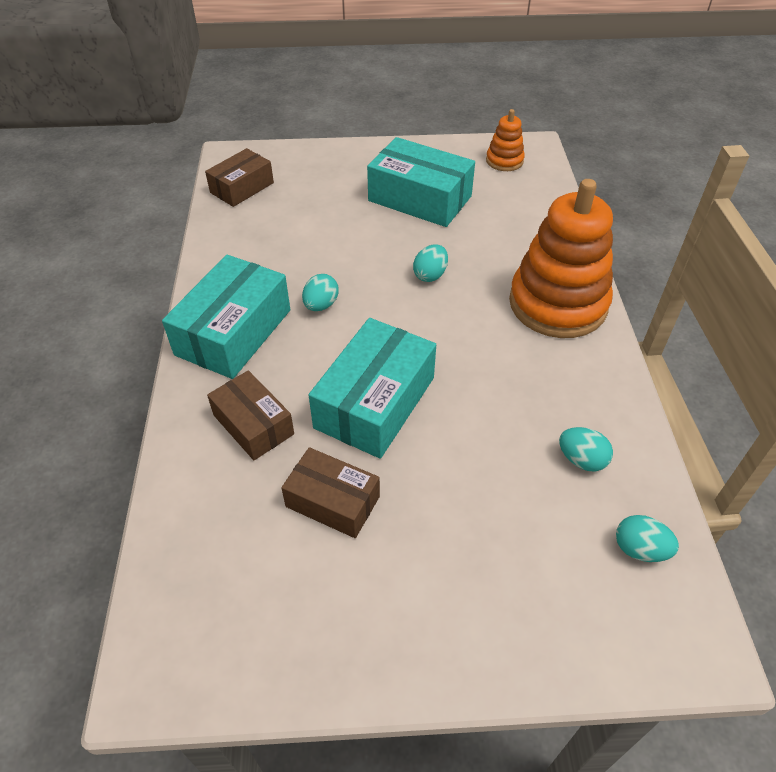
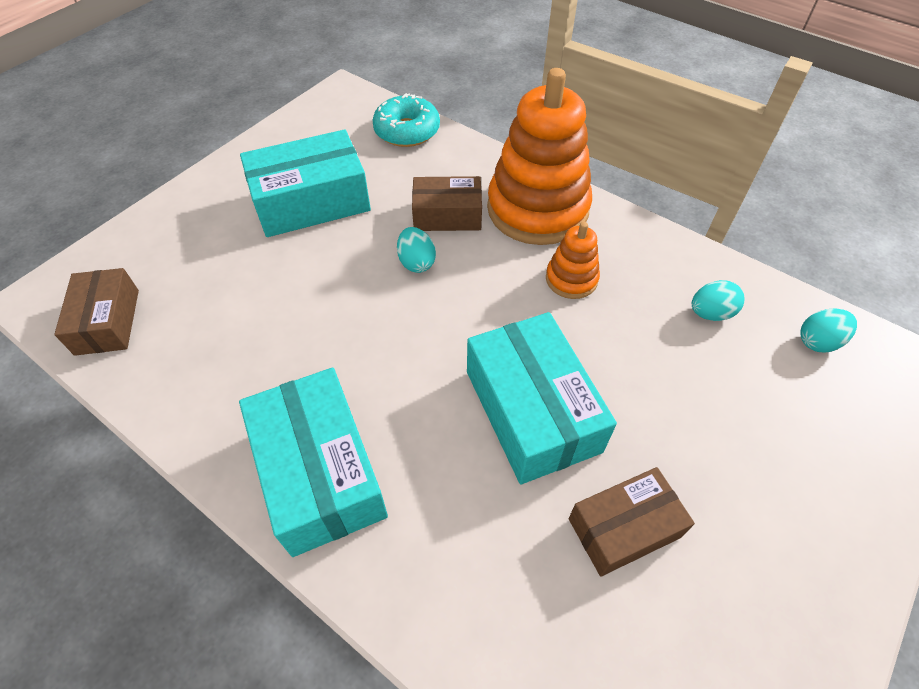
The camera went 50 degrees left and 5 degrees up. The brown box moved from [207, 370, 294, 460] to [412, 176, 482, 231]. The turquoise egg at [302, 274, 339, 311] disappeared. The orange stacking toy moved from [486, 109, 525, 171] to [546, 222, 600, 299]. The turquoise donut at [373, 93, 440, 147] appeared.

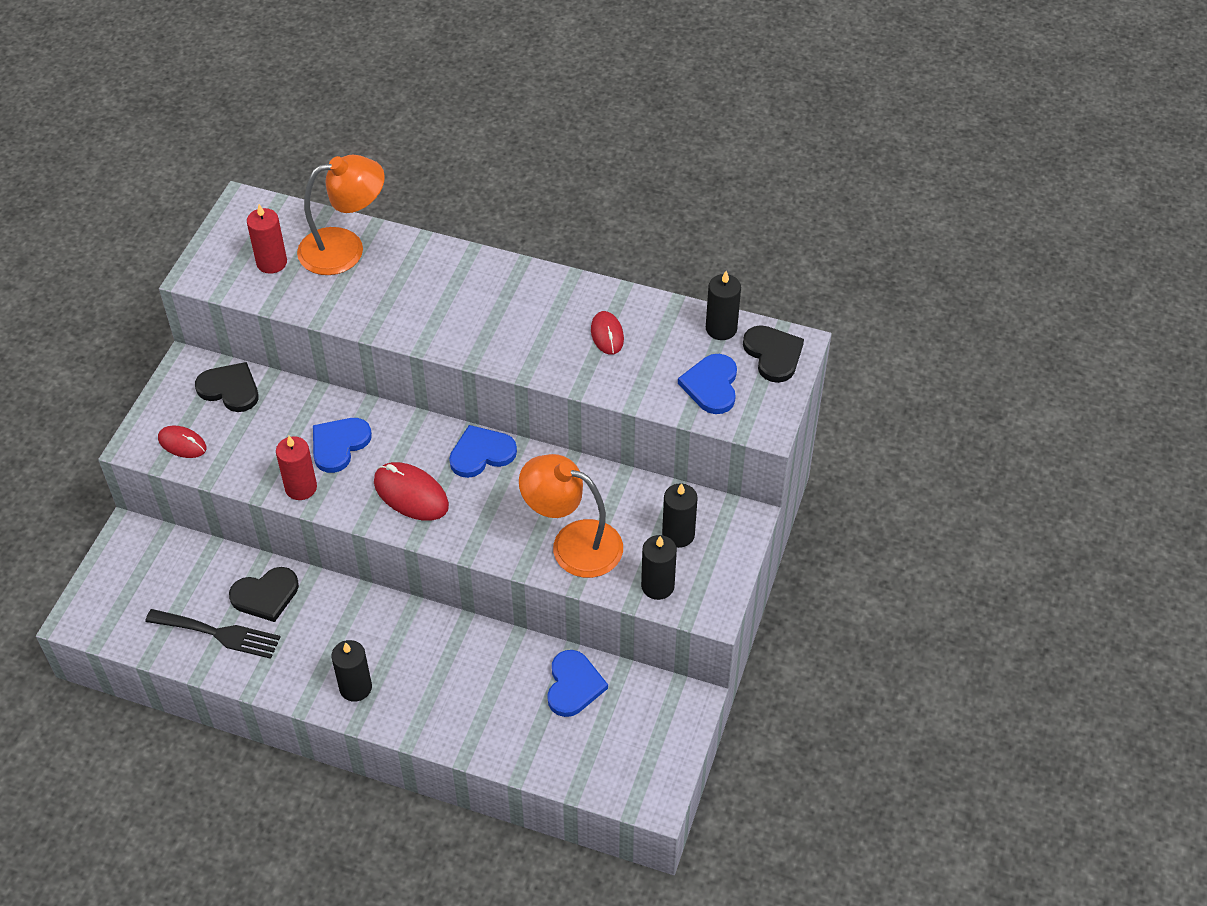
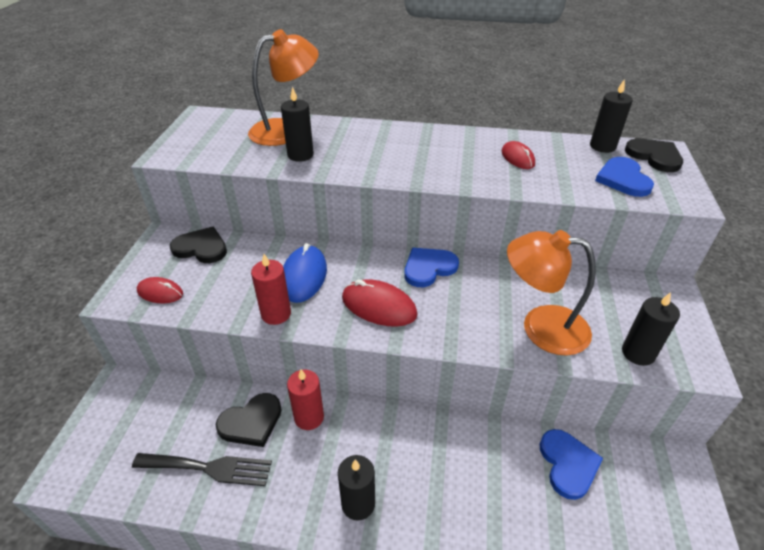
The camera went 10 degrees left and 10 degrees down. The red candle moved from [247, 204, 287, 274] to [287, 369, 324, 430]. The blue heart at [313, 418, 372, 473] was replaced by the blue mouse at [283, 243, 327, 303]. The black candle moved from [662, 483, 698, 548] to [281, 87, 314, 162].

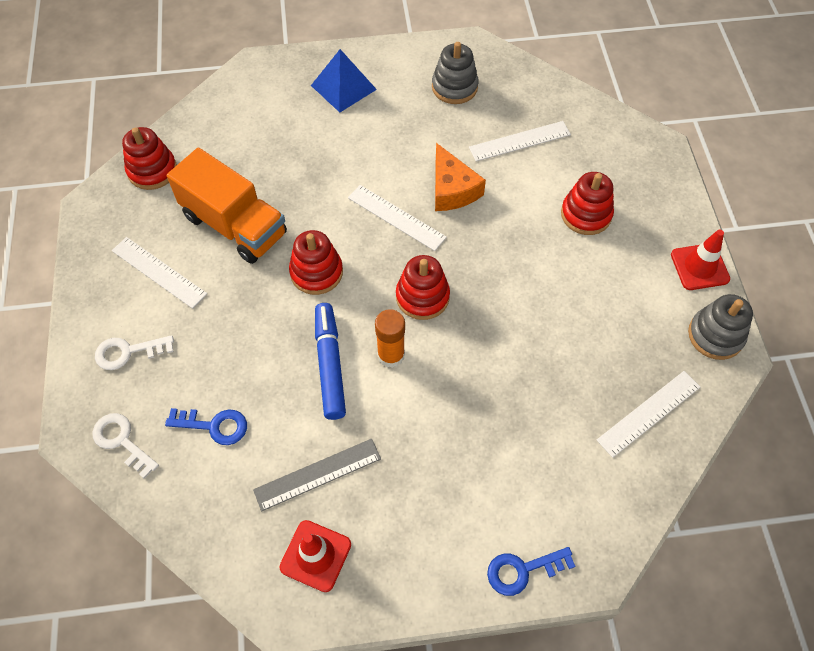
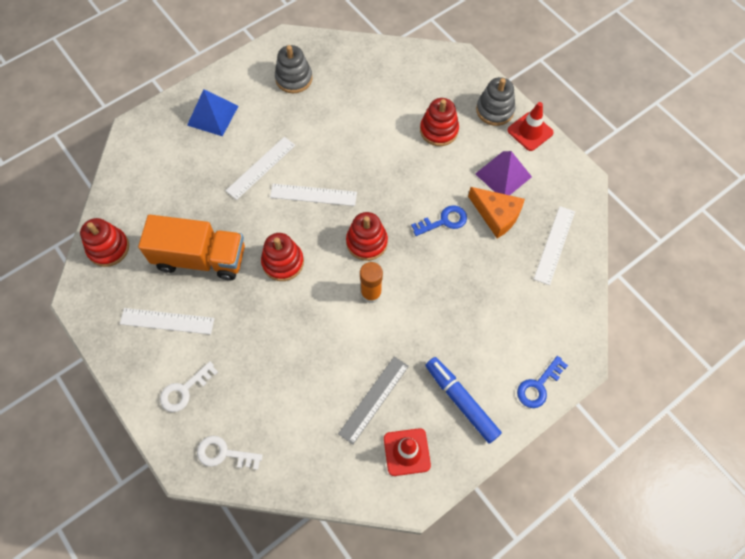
The camera went 30 degrees left and 5 degrees up. The blue key moved from [165, 408, 247, 445] to [411, 205, 467, 236]. The blue marker moved from [315, 303, 346, 420] to [425, 357, 502, 444]. The orange cheese moved from [435, 143, 486, 211] to [468, 187, 525, 238]. The white ruler moved from [469, 121, 571, 162] to [226, 137, 296, 200]. The grey stacking toy moved from [688, 294, 753, 360] to [476, 77, 516, 126]. The purple pyramid at [475, 151, 532, 195] appeared.

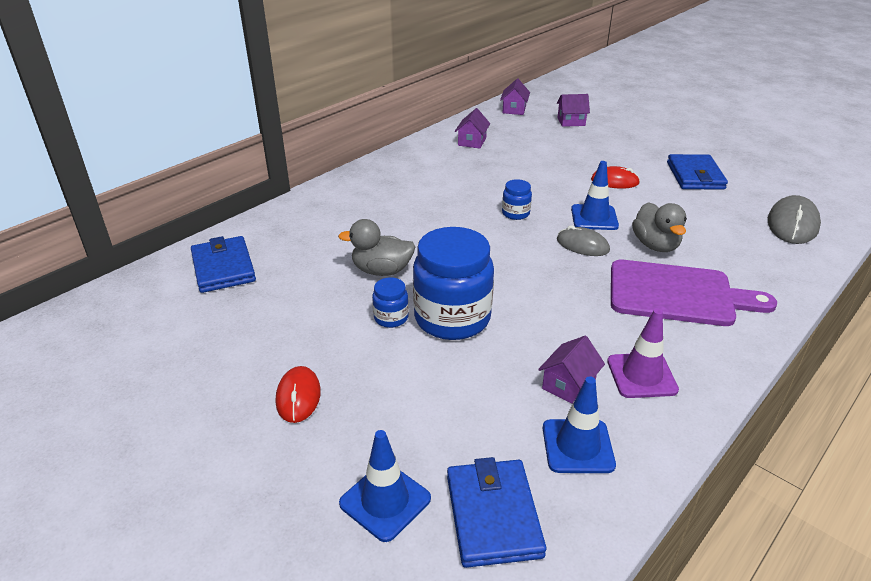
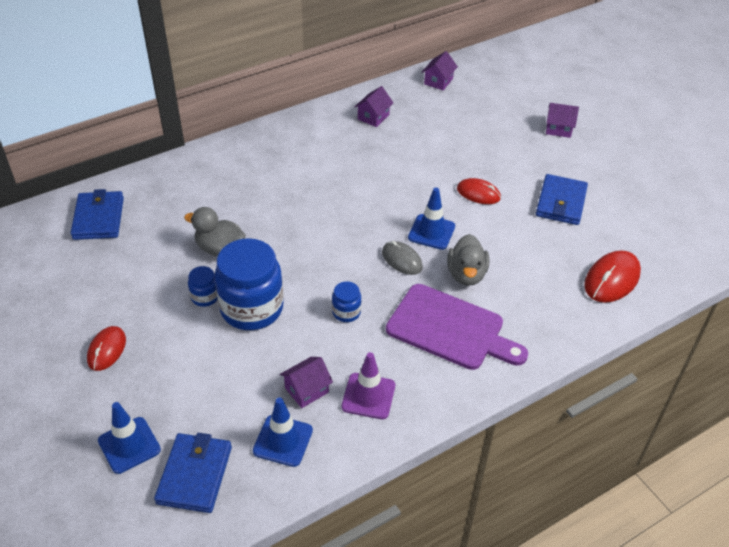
The camera went 15 degrees right and 10 degrees up. The blue jar moved from [502, 179, 532, 220] to [332, 281, 361, 322]. The purple house moved from [557, 94, 590, 127] to [546, 103, 579, 138]. The grey mouse at [768, 195, 821, 244] became the red mouse at [584, 250, 641, 303].

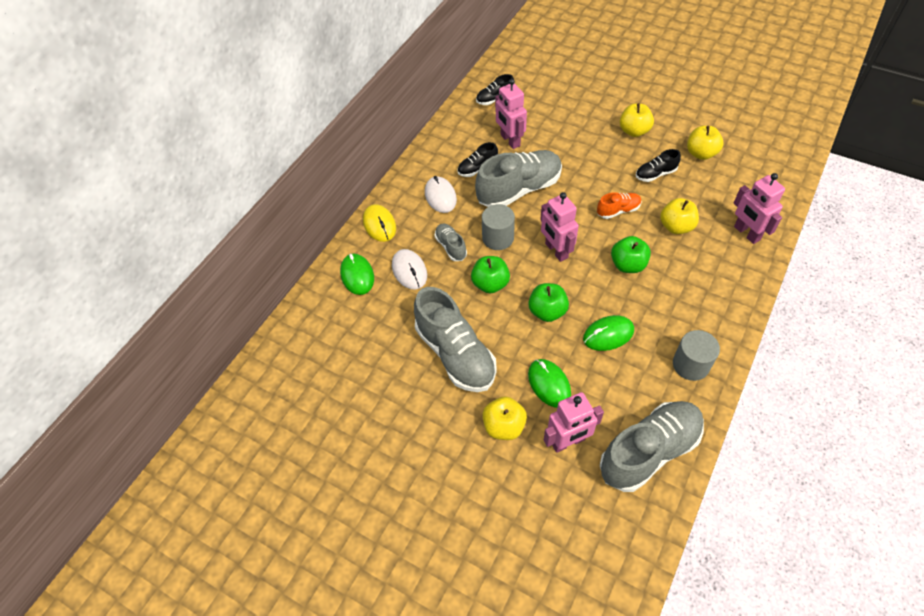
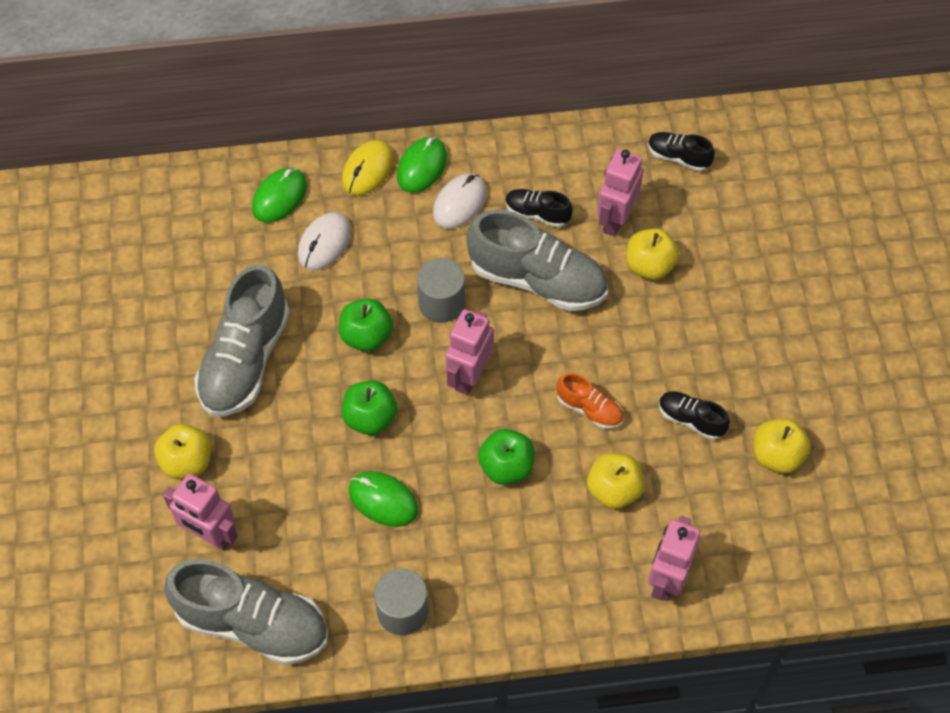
The camera went 50 degrees right and 5 degrees up. The grey shoe at [434, 223, 467, 261] disappeared. The green mouse moved from [528, 359, 571, 408] to [397, 137, 447, 193]. The yellow apple moved from [620, 103, 654, 137] to [626, 228, 680, 280].

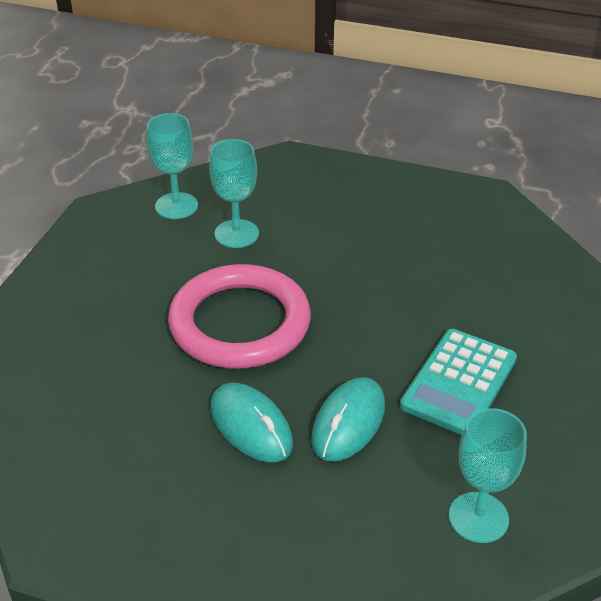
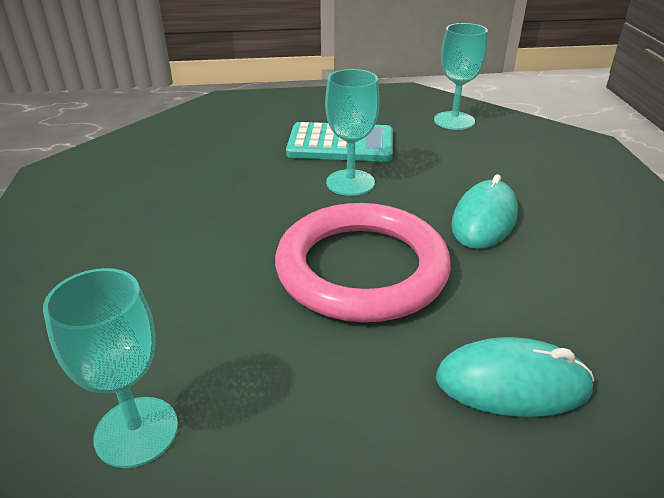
The camera went 115 degrees left and 5 degrees down. The turquoise goblet moved from [209, 139, 259, 248] to [325, 69, 380, 196]. The turquoise mouse moved from [311, 377, 385, 462] to [436, 337, 595, 417].

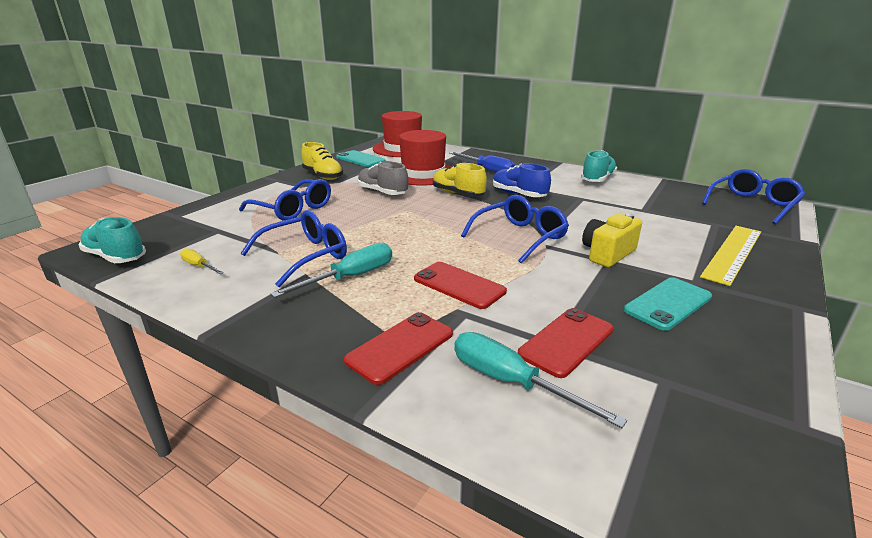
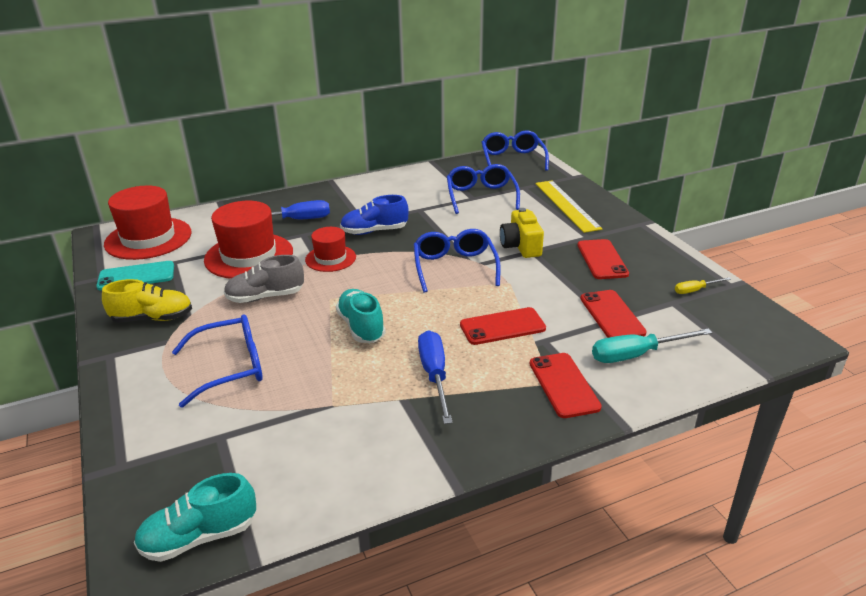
The camera went 55 degrees left and 5 degrees up. The yellow screwdriver moved from [180, 248, 224, 274] to [675, 277, 731, 294]. The blue glasses moved from [240, 210, 347, 287] to [447, 164, 520, 214]. The turquoise screwdriver at [270, 243, 392, 298] became the blue screwdriver at [418, 330, 453, 424]. The yellow shoe at [433, 163, 487, 197] was replaced by the red hat at [305, 227, 356, 272]. The turquoise shoe moved from [581, 150, 617, 182] to [336, 289, 386, 343]. The turquoise phone at [624, 277, 712, 331] became the red phone at [577, 239, 629, 279].

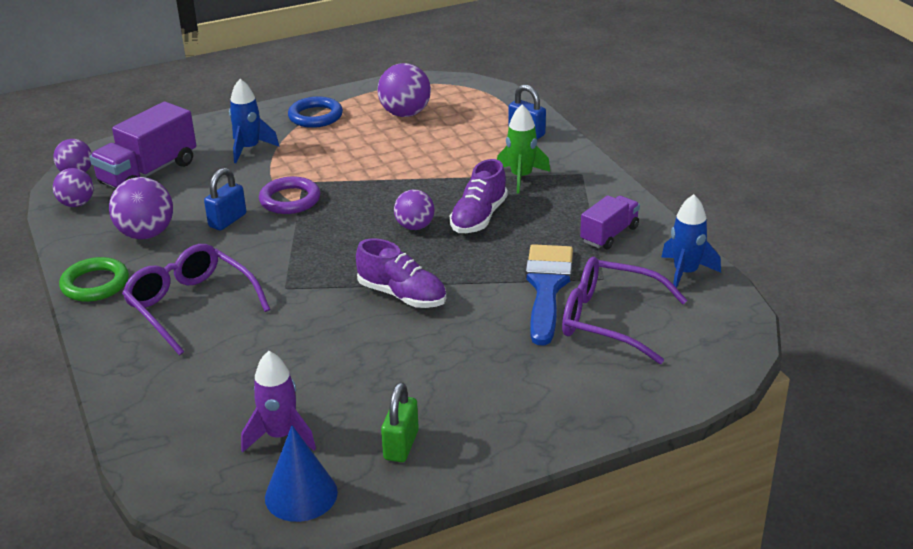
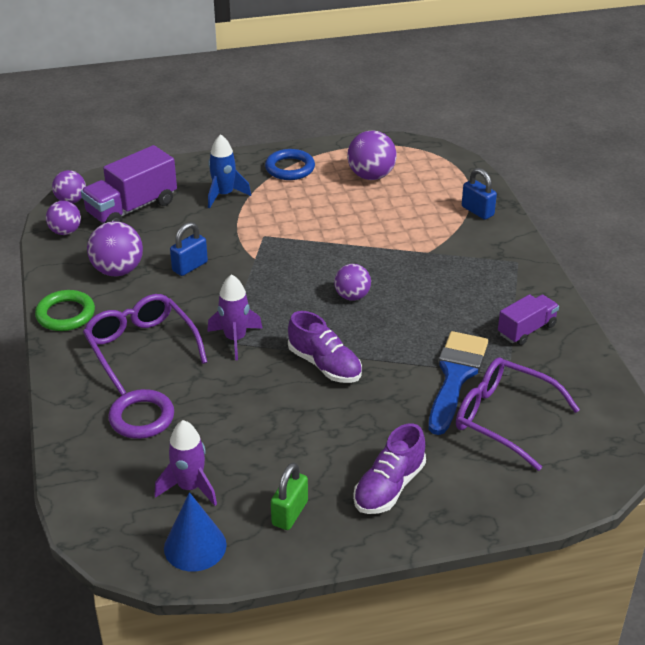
The camera went 10 degrees right and 5 degrees up. The purple ring moved from [259, 176, 320, 214] to [108, 389, 174, 439]. The purple shoe moved from [450, 159, 508, 233] to [353, 423, 426, 514]. The green rocket at [497, 105, 550, 194] disappeared. The blue rocket at [661, 194, 721, 288] disappeared. The purple rocket at [207, 274, 263, 360] appeared.

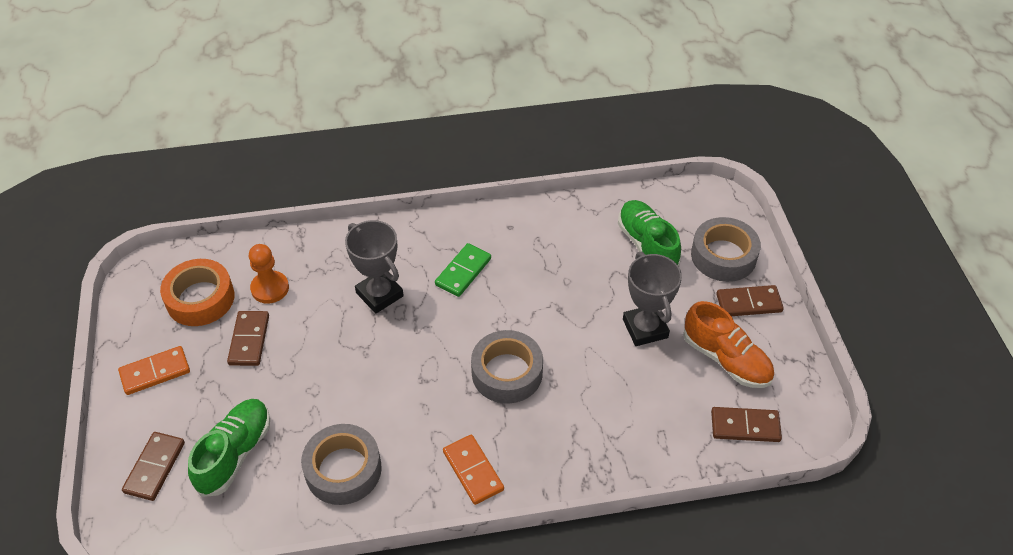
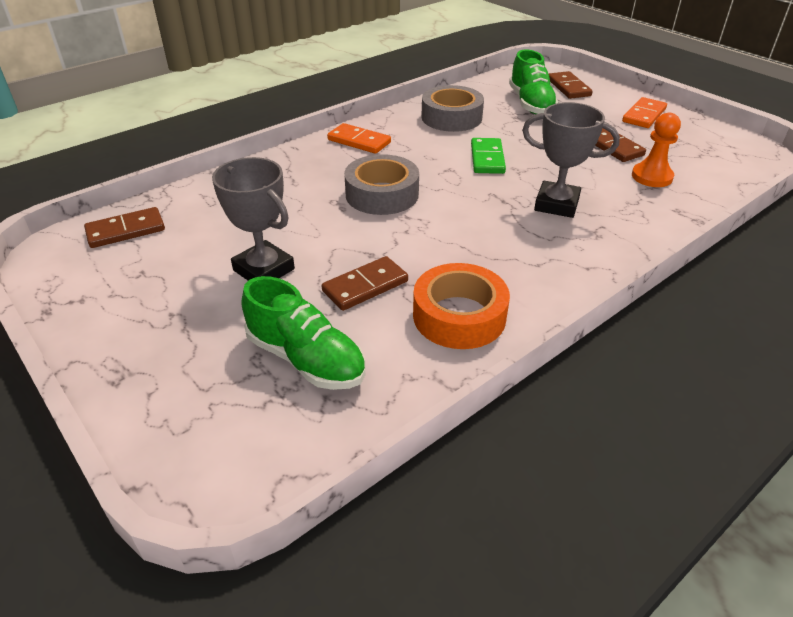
The camera went 150 degrees right and 10 degrees down. The orange tape moved from [160, 259, 234, 326] to [413, 263, 510, 349]. The green domino moved from [435, 243, 491, 297] to [471, 138, 506, 174]. The orange shoe at [683, 301, 774, 388] disappeared. The grey tape at [691, 217, 761, 282] disappeared. The brown domino moved from [716, 285, 784, 316] to [322, 256, 408, 311].

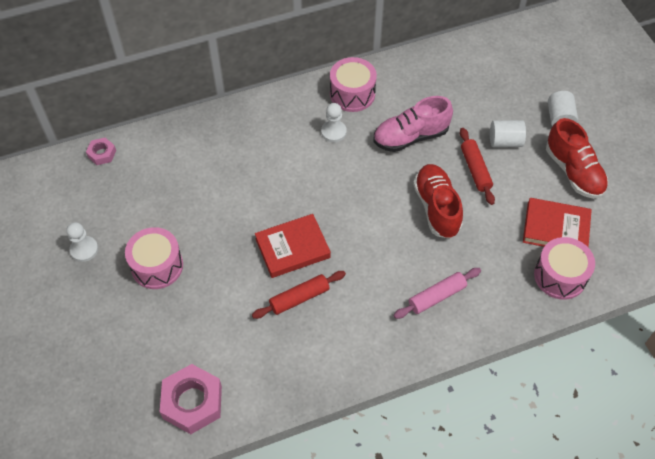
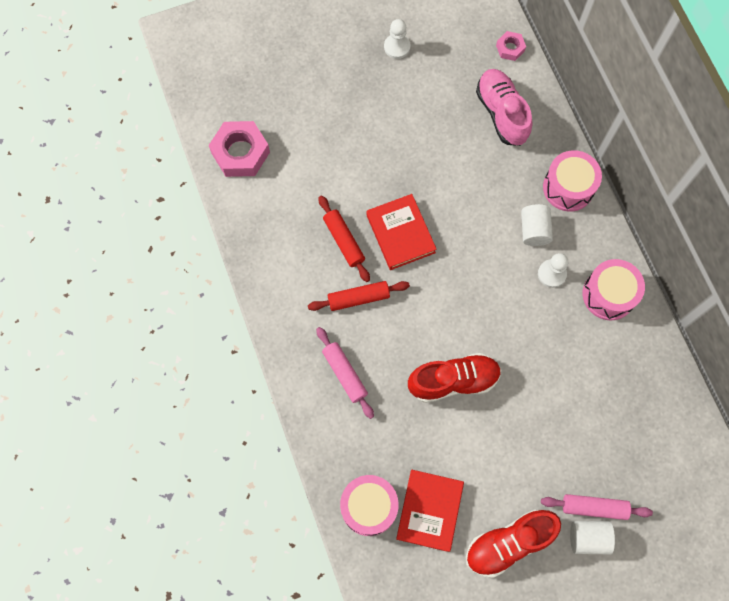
The camera went 90 degrees right and 15 degrees up. The pink drum moved from [125, 227, 183, 289] to [543, 150, 602, 211]. The pink shoe moved from [373, 96, 453, 152] to [476, 69, 533, 146]. The red rolling pin moved from [460, 128, 495, 205] to [308, 281, 410, 311]. The white cylinder moved from [490, 120, 526, 147] to [521, 204, 553, 246]. The pink rolling pin at [541, 494, 653, 520] appeared.

